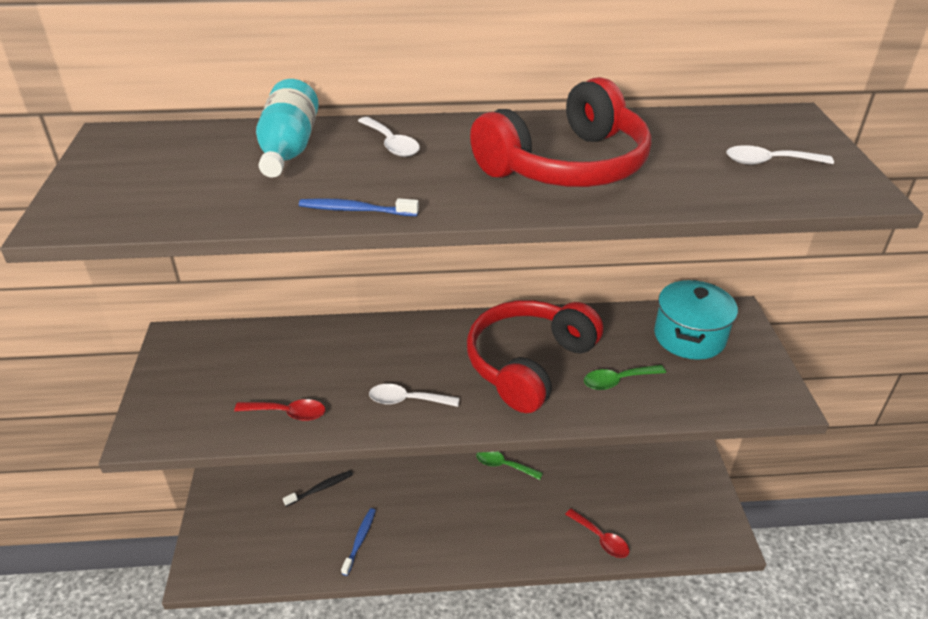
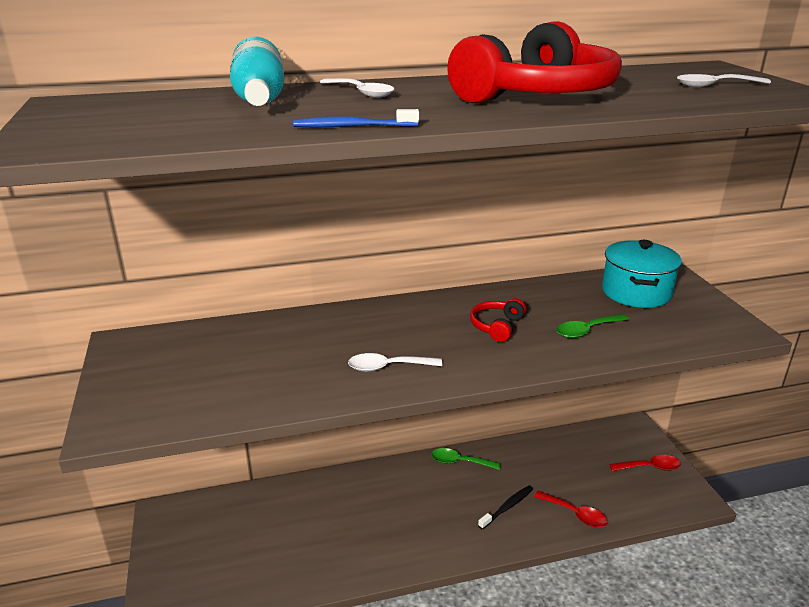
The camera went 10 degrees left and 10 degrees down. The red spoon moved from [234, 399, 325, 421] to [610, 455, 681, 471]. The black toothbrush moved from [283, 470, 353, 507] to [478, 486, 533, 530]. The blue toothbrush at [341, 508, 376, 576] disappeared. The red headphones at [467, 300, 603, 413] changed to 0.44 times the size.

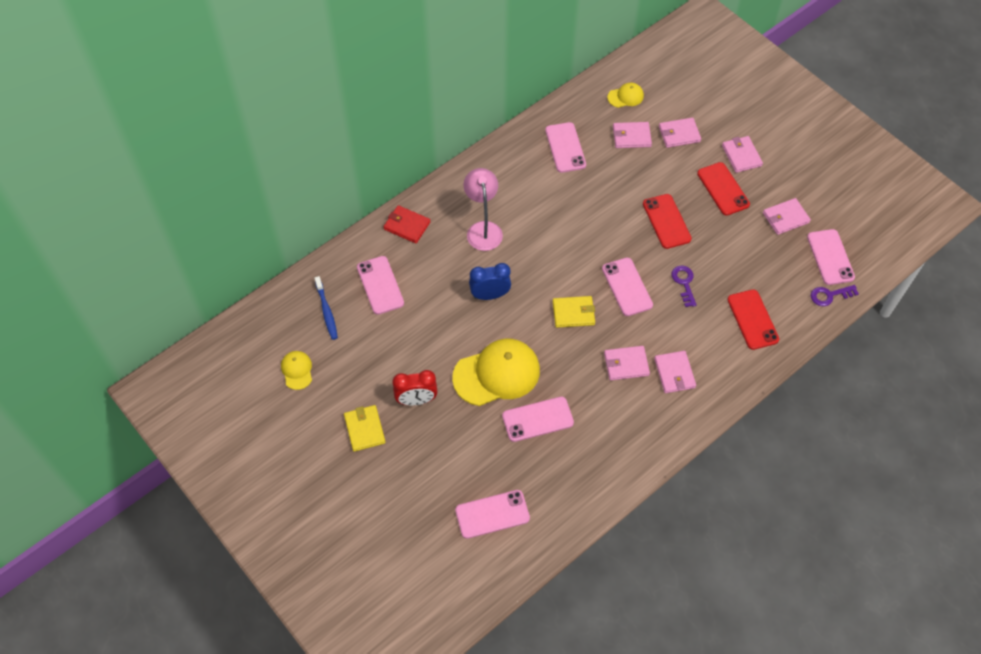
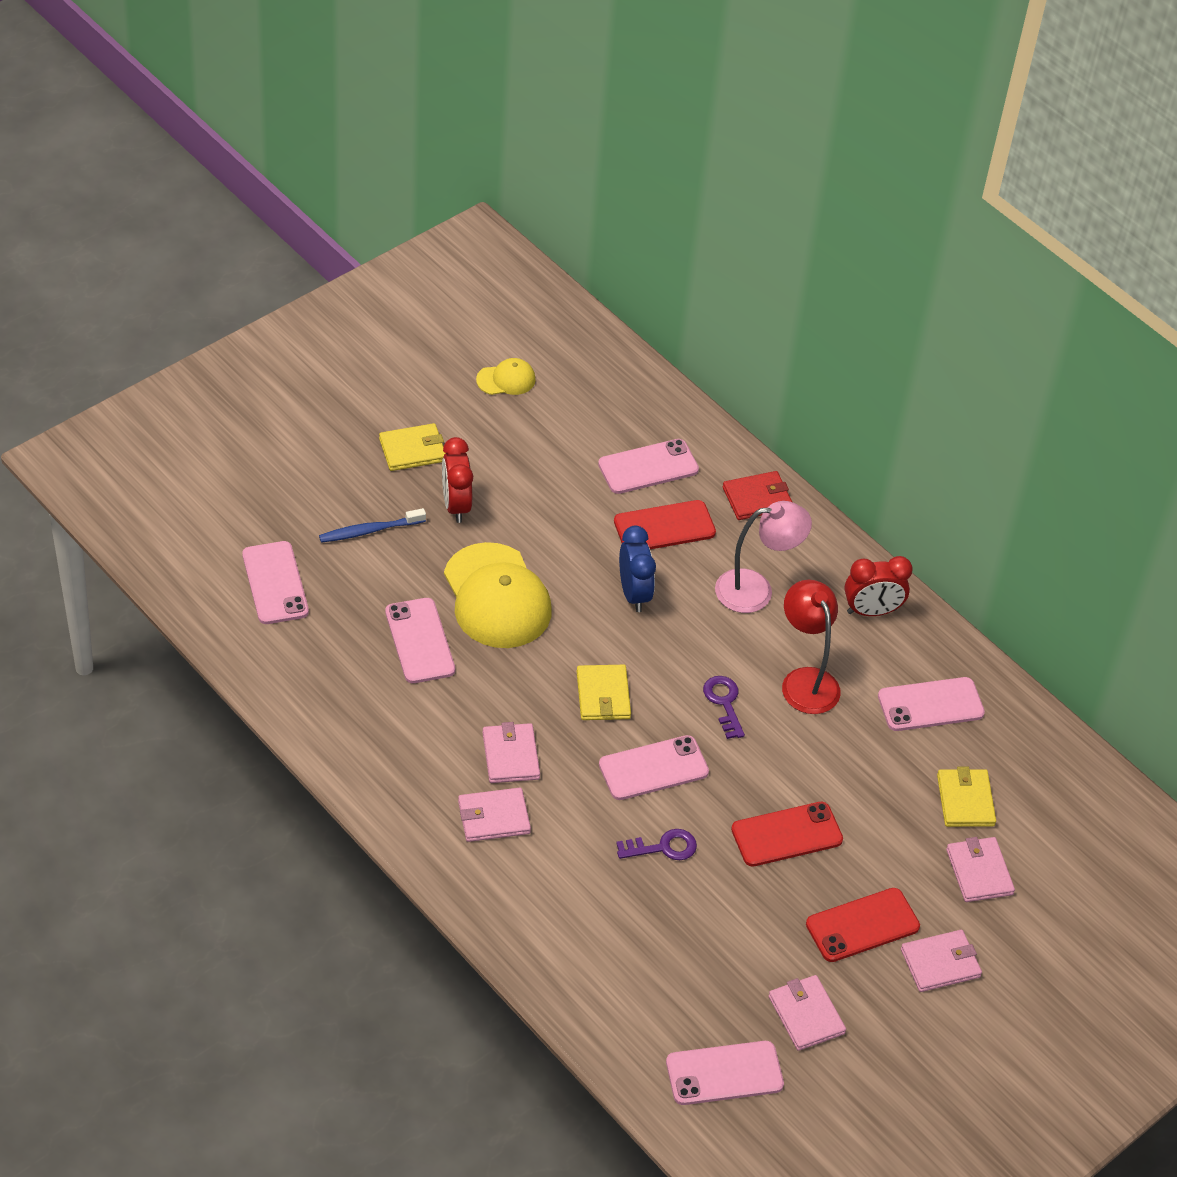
The camera went 85 degrees right and 10 degrees down. The blue toothbrush moved from [314, 276, 338, 340] to [319, 508, 426, 543]. The red wallet at [383, 205, 430, 243] turned 45 degrees clockwise. The yellow cap at [607, 82, 644, 108] disappeared. The pink wallet at [613, 122, 652, 148] became the yellow wallet at [937, 767, 996, 827]. The red phone moved from [727, 289, 779, 350] to [614, 500, 716, 549]. The purple key moved from [811, 285, 859, 306] to [703, 676, 745, 739]. The red lamp at [782, 580, 840, 714] appeared. The red clock at [844, 556, 913, 616] appeared.

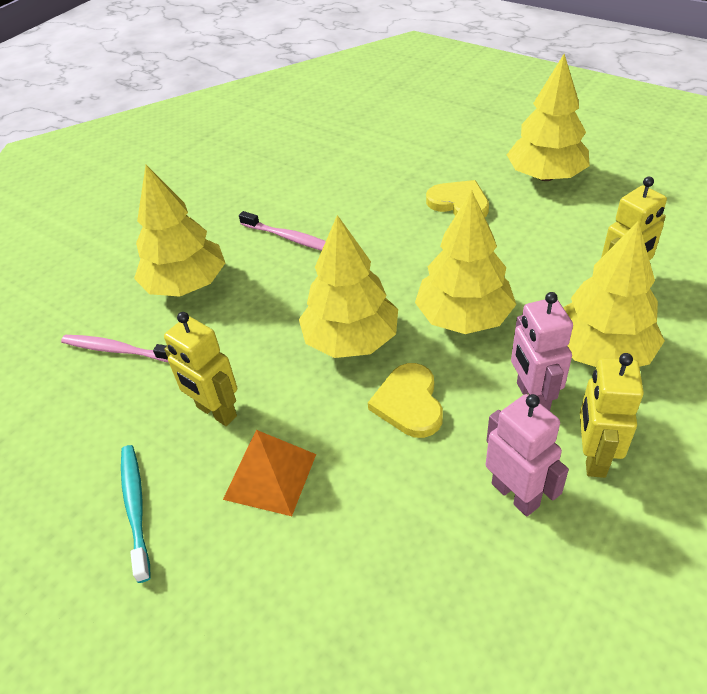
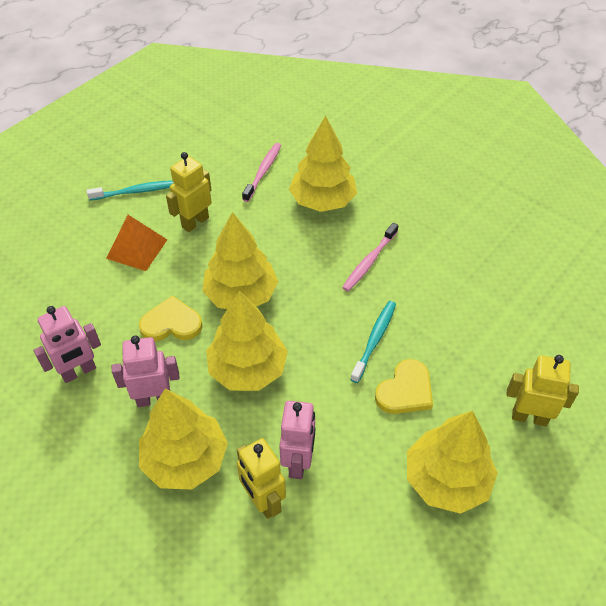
The camera went 90 degrees right and 5 degrees up. The yellow robot moved from [580, 353, 644, 478] to [507, 355, 579, 426]. The pink robot at [279, 401, 315, 479] appeared. The turquoise toothbrush at [350, 301, 396, 383] appeared.

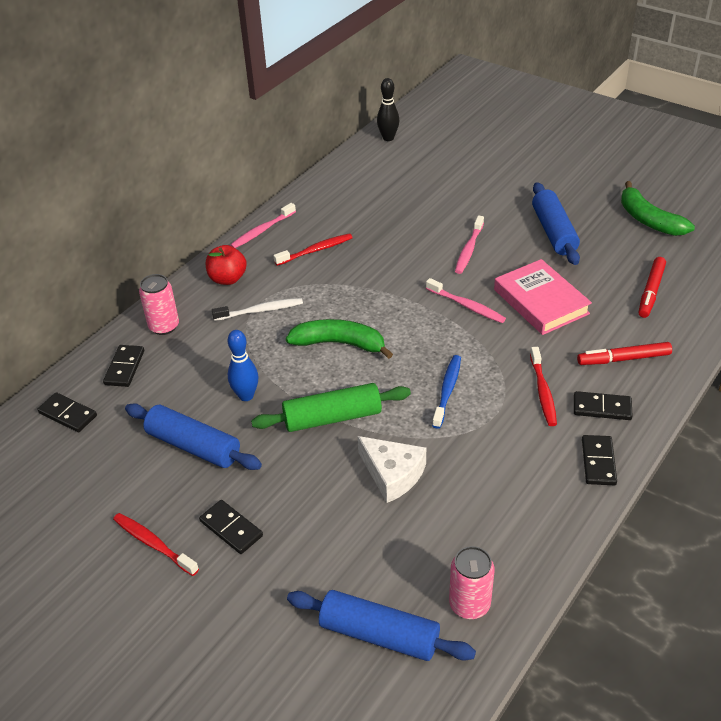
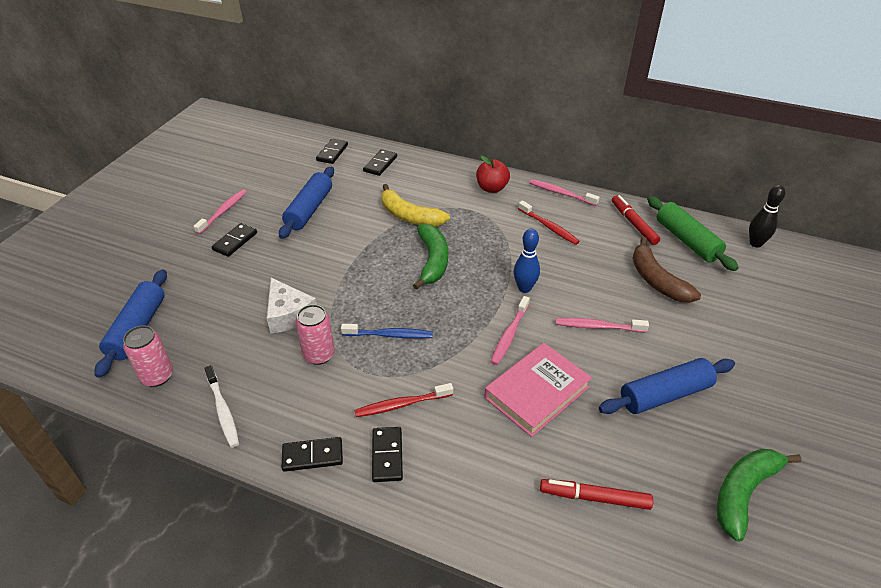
The camera went 75 degrees right and 0 degrees up. The black domino at [103, 345, 144, 387] turned 60 degrees counterclockwise. The red toothbrush at [113, 513, 199, 576] became the pink toothbrush at [193, 189, 247, 234]. The pink can moved from [139, 274, 179, 335] to [295, 304, 335, 365]. The white toothbrush moved from [212, 298, 303, 321] to [204, 365, 239, 448]. The blue bowling pin moved from [228, 330, 258, 401] to [514, 229, 540, 293]. The green rolling pin moved from [251, 383, 411, 432] to [647, 196, 739, 271]. The white cheese at [358, 436, 426, 503] turned 60 degrees counterclockwise. The red marker moved from [577, 342, 672, 365] to [612, 195, 660, 245]. The yellow banana at [381, 184, 450, 226] appeared. The brown banana at [632, 237, 701, 303] appeared.

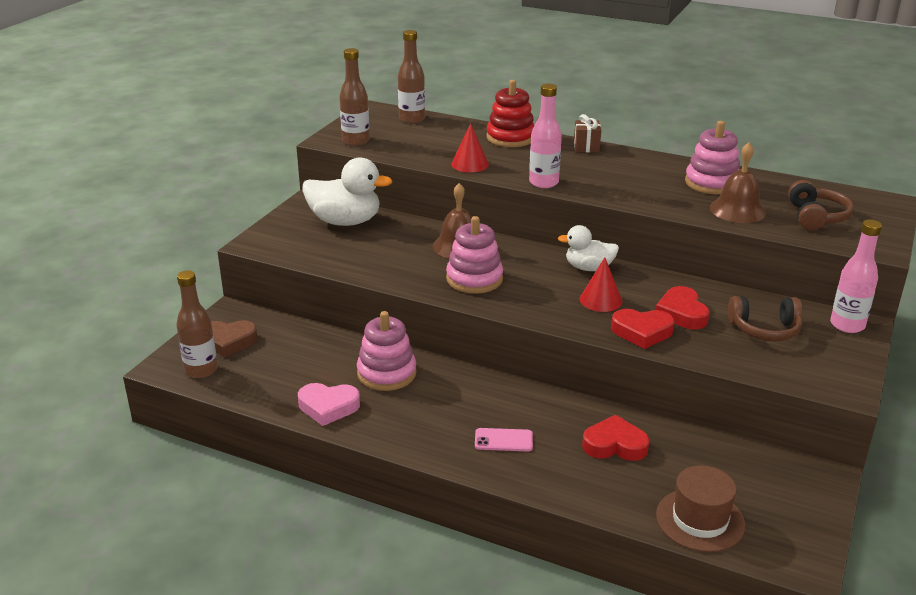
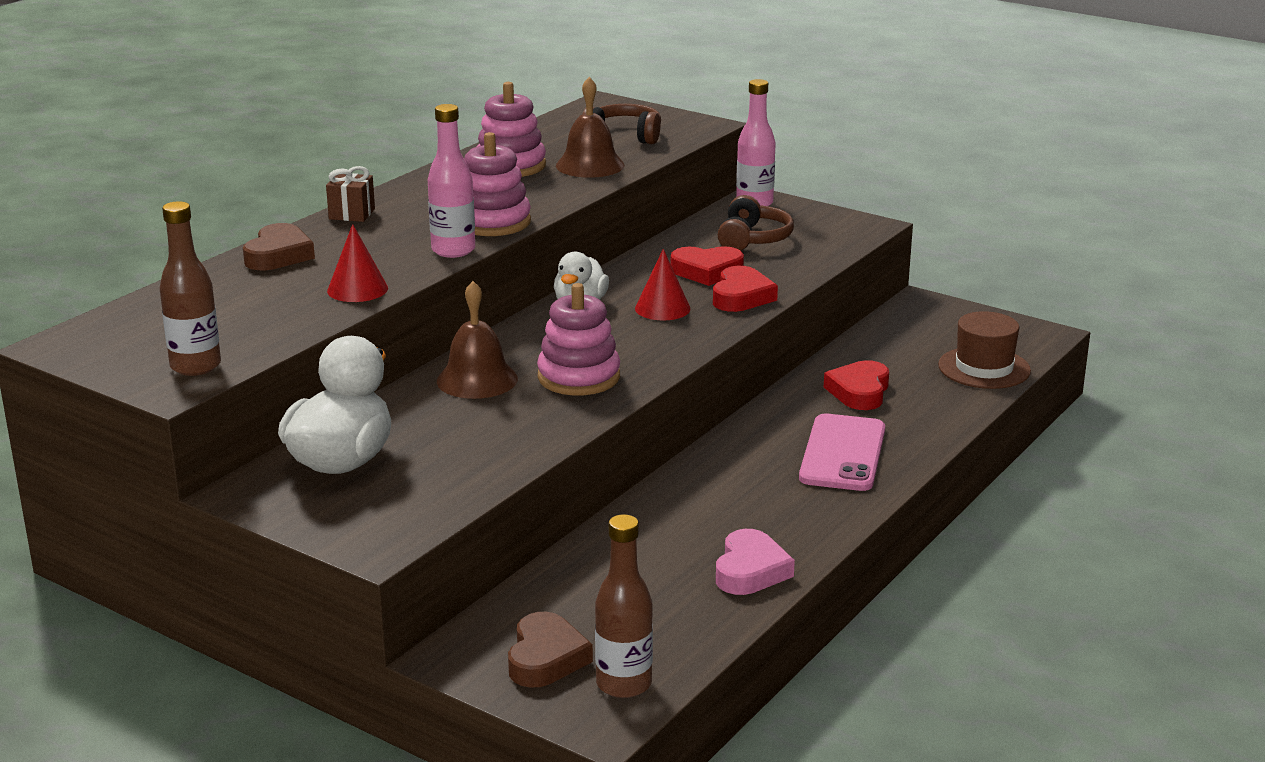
The camera went 80 degrees left and 5 degrees down. The pink stacking toy moved from [357, 311, 417, 391] to [464, 132, 531, 236]. The brown bottle at [398, 30, 425, 124] disappeared. The pink phone at [475, 428, 533, 451] changed to 1.89 times the size. The red stacking toy at [487, 80, 535, 147] was replaced by the brown heart at [243, 223, 315, 270].

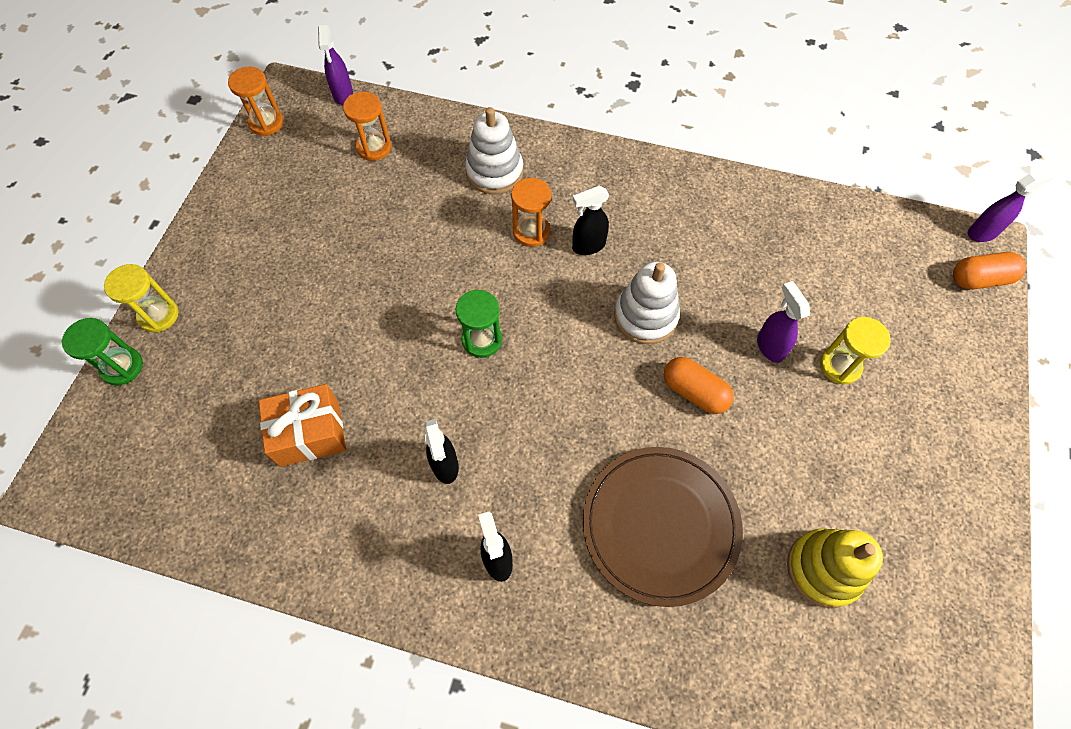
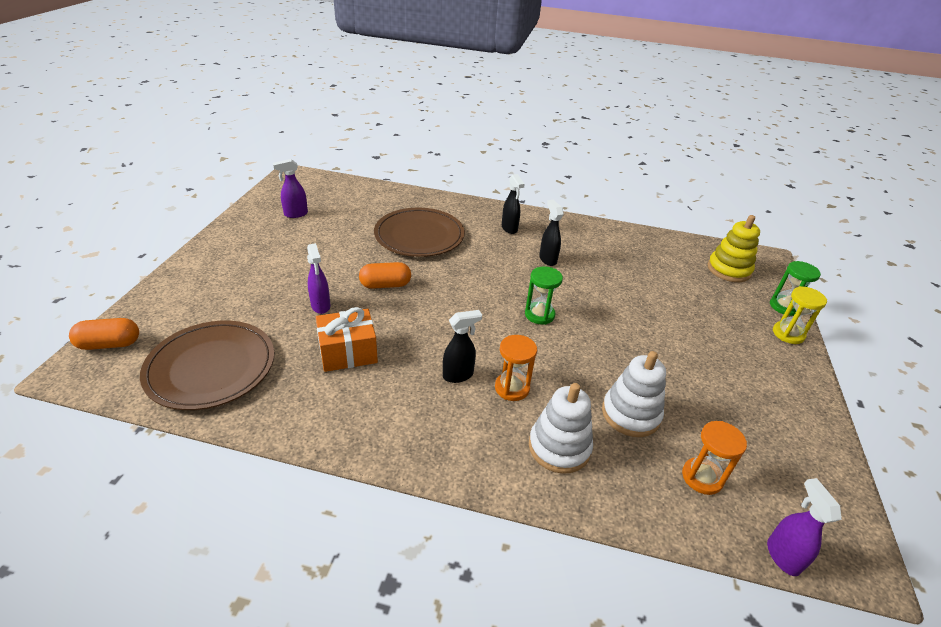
The camera went 175 degrees right and 25 degrees down. The orange hourglass at [228, 67, 284, 136] disappeared. The orange gift moved from [259, 384, 346, 467] to [316, 307, 378, 372]. The white stacking toy moved from [614, 262, 680, 344] to [602, 351, 666, 437]. The orange capsule at [664, 357, 734, 414] turned 45 degrees counterclockwise. The yellow stacking toy moved from [787, 529, 883, 608] to [707, 215, 760, 282]. The yellow hourglass at [820, 317, 891, 384] disappeared. The purple spray bottle moved from [968, 168, 1056, 242] to [273, 159, 308, 218]. The brown plate at [140, 321, 274, 410] appeared.

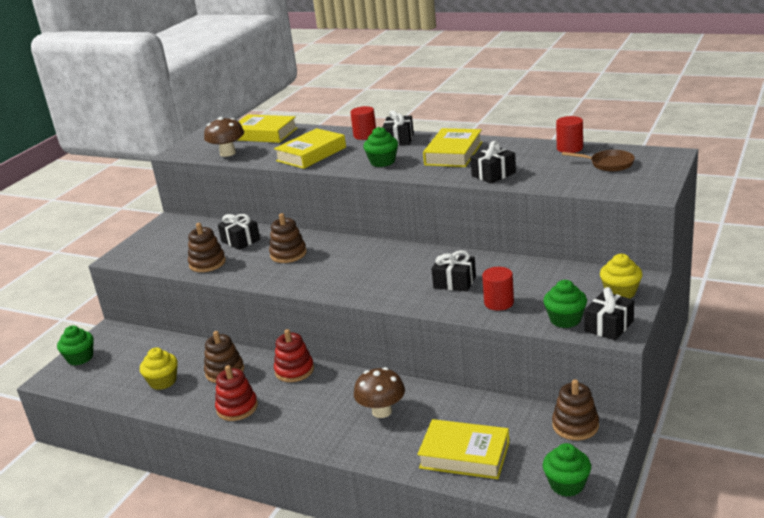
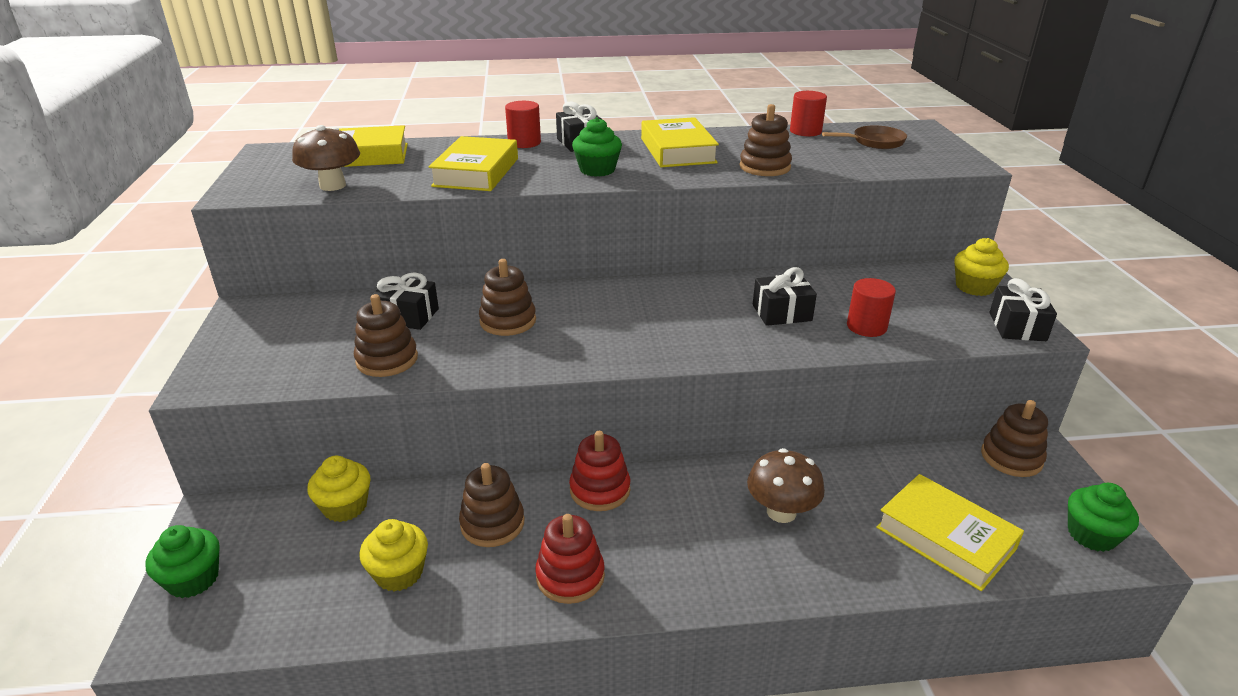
The camera went 35 degrees left and 5 degrees up. The yellow book at [417, 419, 509, 479] turned 60 degrees clockwise. The black gift at [470, 141, 516, 184] was replaced by the brown stacking toy at [739, 104, 792, 176]. The green cupcake at [543, 280, 587, 328] disappeared. The yellow cupcake at [307, 456, 370, 522] appeared.

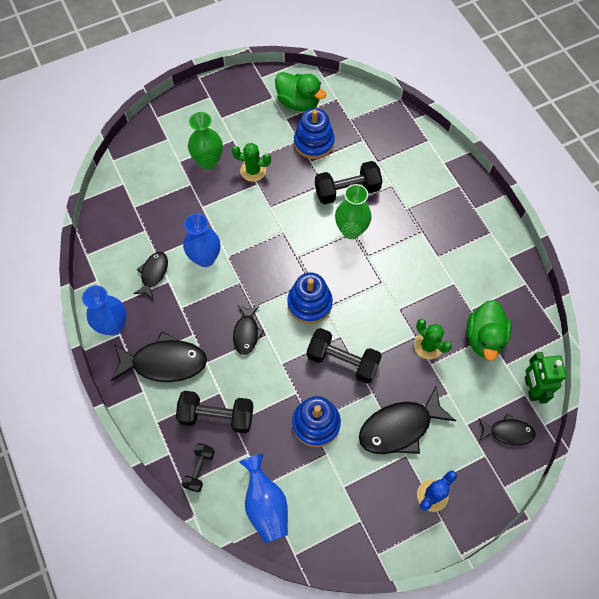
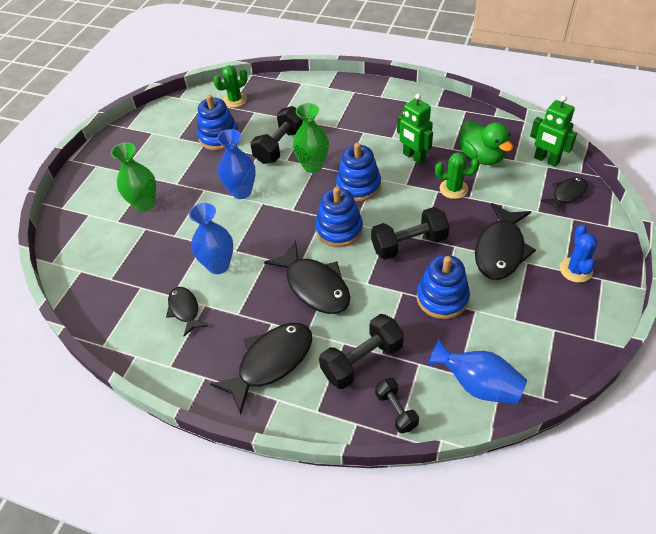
The camera went 40 degrees left and 15 degrees down. The blue vase moved from [82, 285, 127, 336] to [217, 129, 256, 199]. The green cactus moved from [232, 143, 271, 182] to [213, 65, 248, 108]. The black fish at [233, 305, 264, 355] changed to 1.74 times the size. The green duck at [275, 72, 326, 111] disappeared. The blue stacking toy at [336, 143, 381, 202] appeared. The green robot at [397, 93, 433, 164] appeared.

